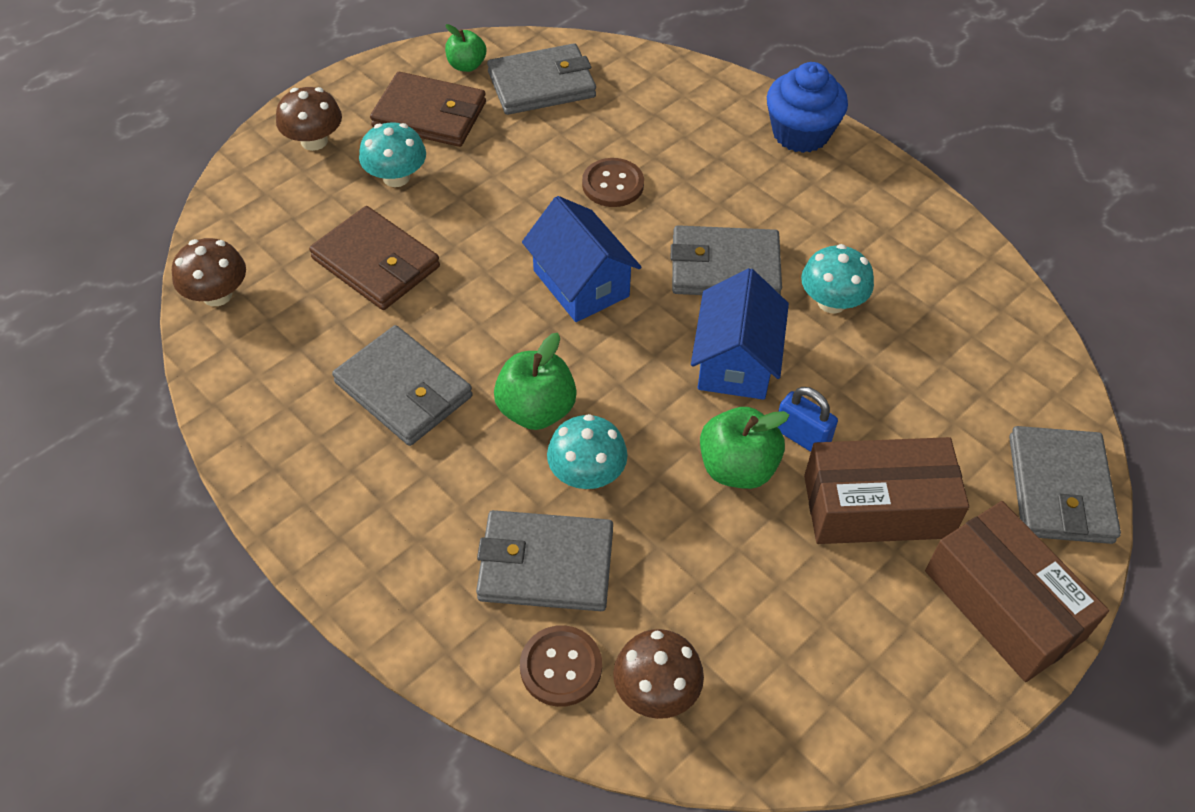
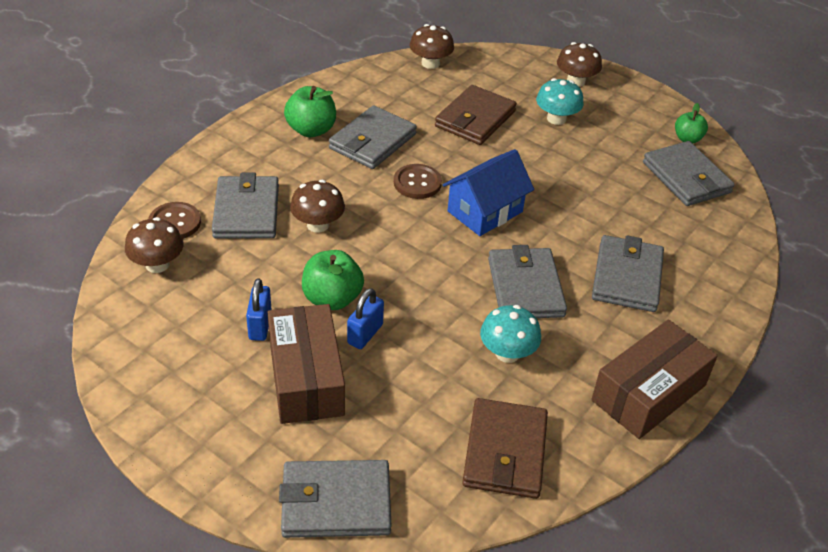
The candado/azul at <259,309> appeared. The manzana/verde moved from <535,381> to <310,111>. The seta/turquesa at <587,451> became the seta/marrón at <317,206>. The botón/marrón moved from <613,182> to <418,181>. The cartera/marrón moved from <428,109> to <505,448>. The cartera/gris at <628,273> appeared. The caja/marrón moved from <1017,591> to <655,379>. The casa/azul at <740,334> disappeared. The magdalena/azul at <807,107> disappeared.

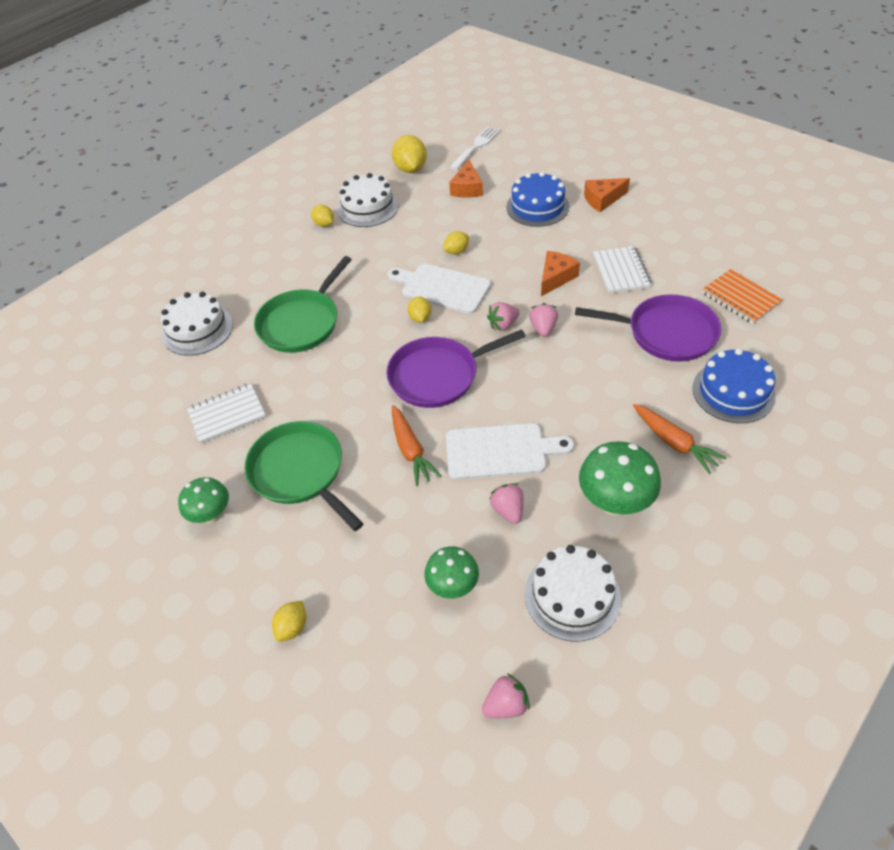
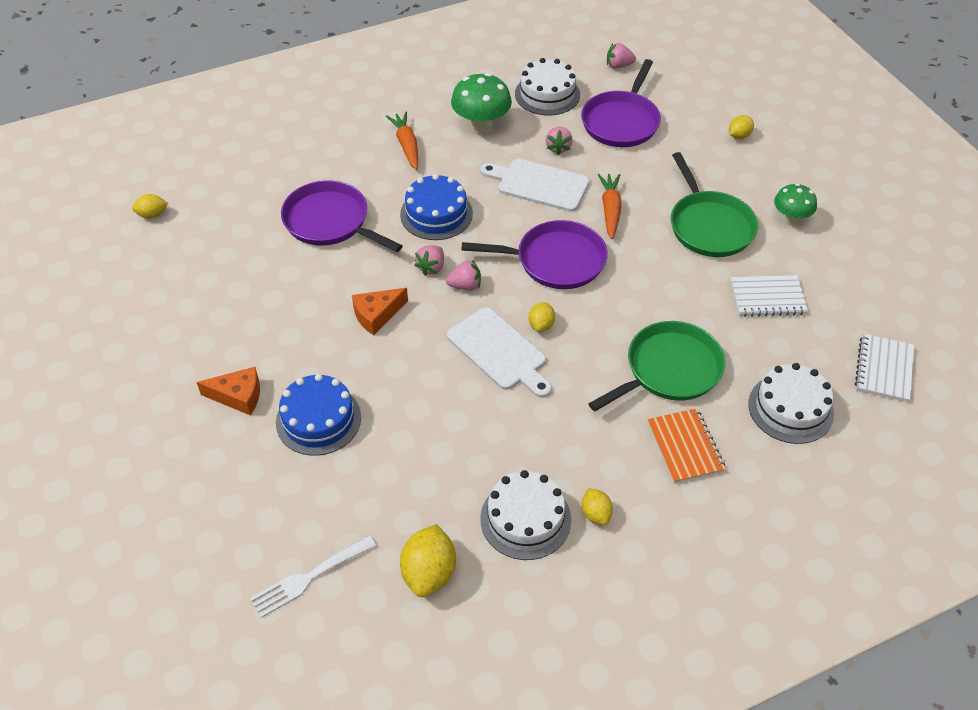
The limón/amarillo moved from <456,242> to <150,206>. The tarta/azul moved from <734,385> to <436,207>. The seta/verde at <451,572> was replaced by the sartén/morado at <621,103>. The cuaderno/naranja moved from <742,296> to <686,445>. The cuaderno/blanco moved from <622,270> to <884,368>. The queso/naranja at <466,179> disappeared.

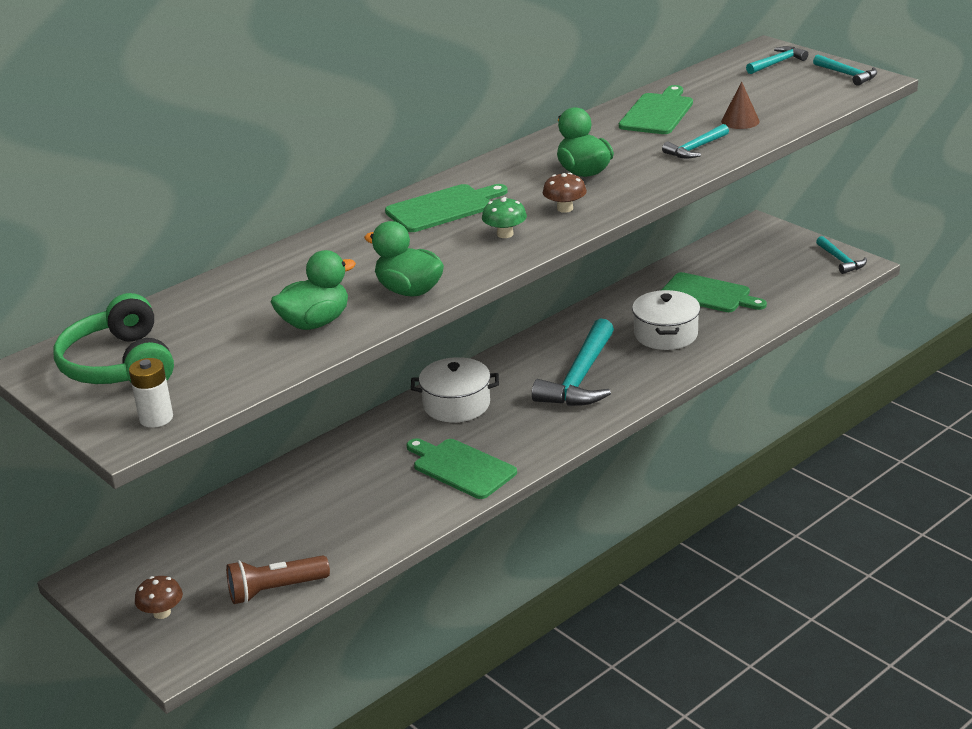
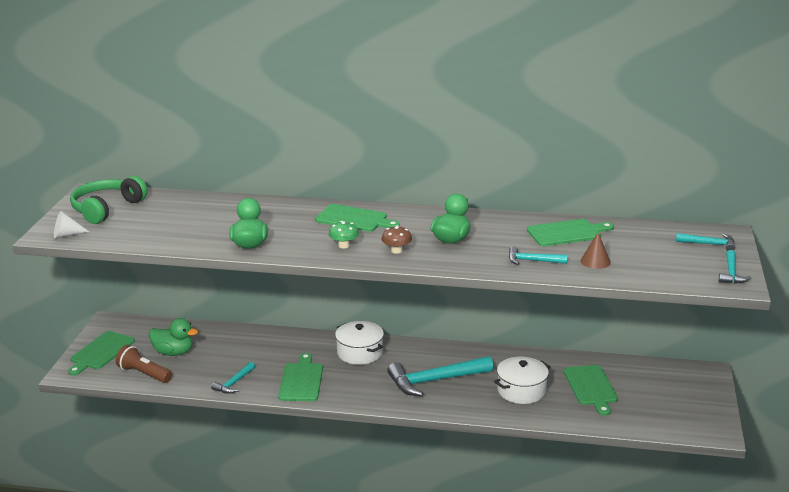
The pila/blanco at <151,393> was replaced by the cono/blanco at <71,225>. The seta/marrón at <159,597> was replaced by the tabla de cortar/verde at <101,353>. The pato/verde moved from <313,290> to <173,337>. The martillo/turquesa moved from <841,255> to <233,378>.

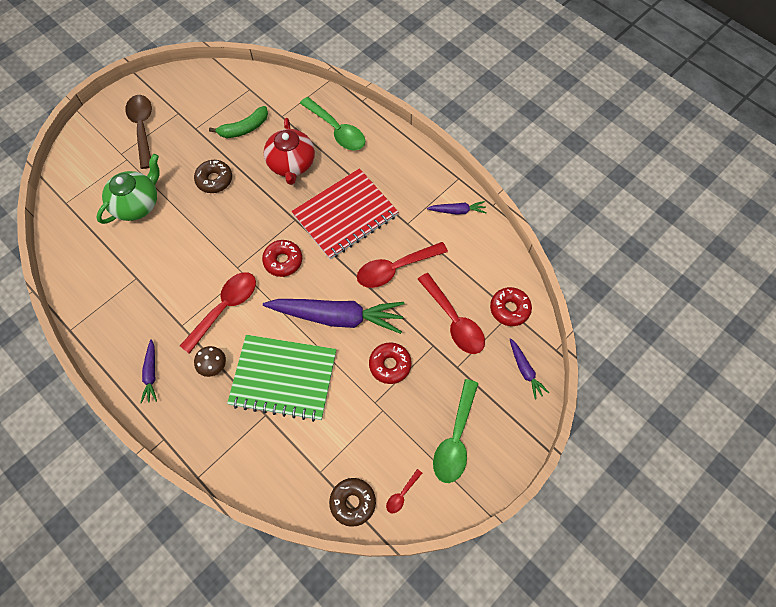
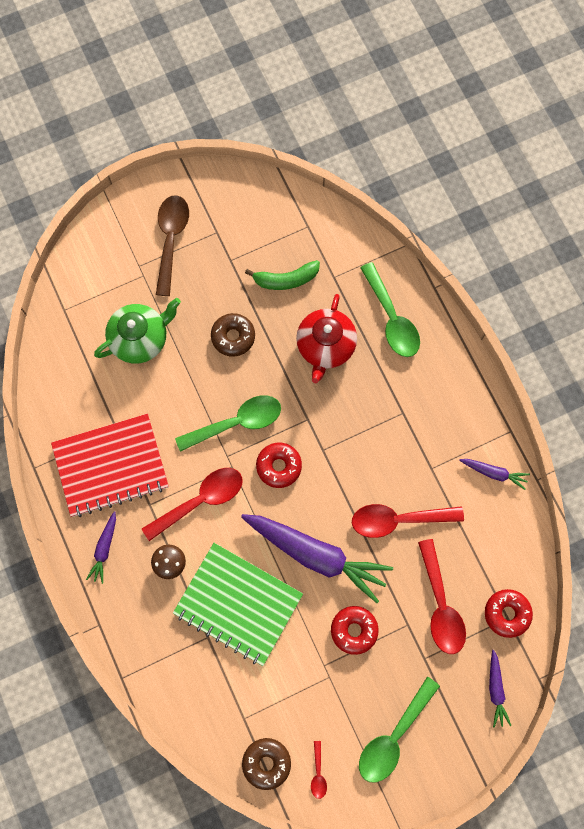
The cuaderno/rojo moved from <344,213> to <110,465>. The cuchara/verde at <228,423> appeared. The cuchara/rojo at <404,491> turned 60 degrees counterclockwise.

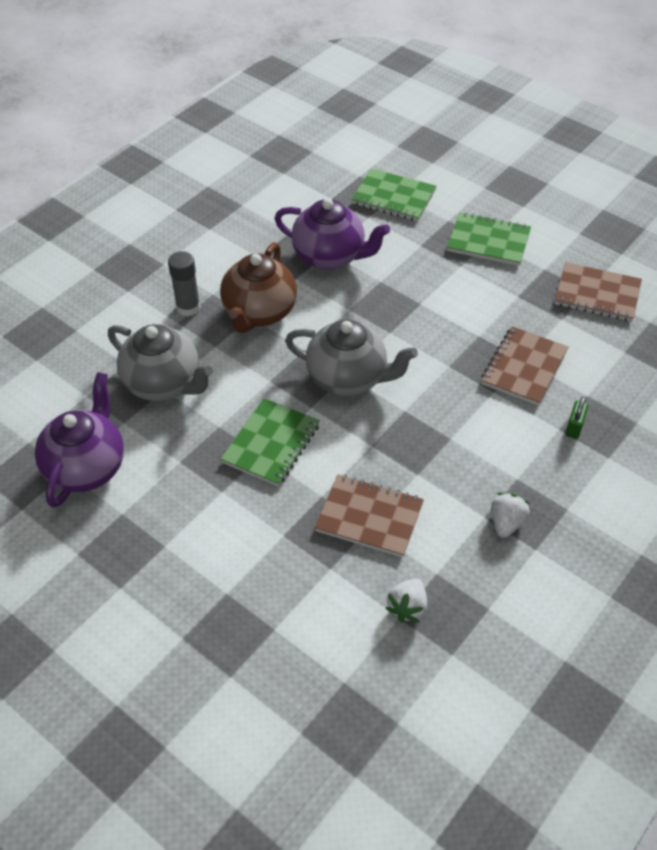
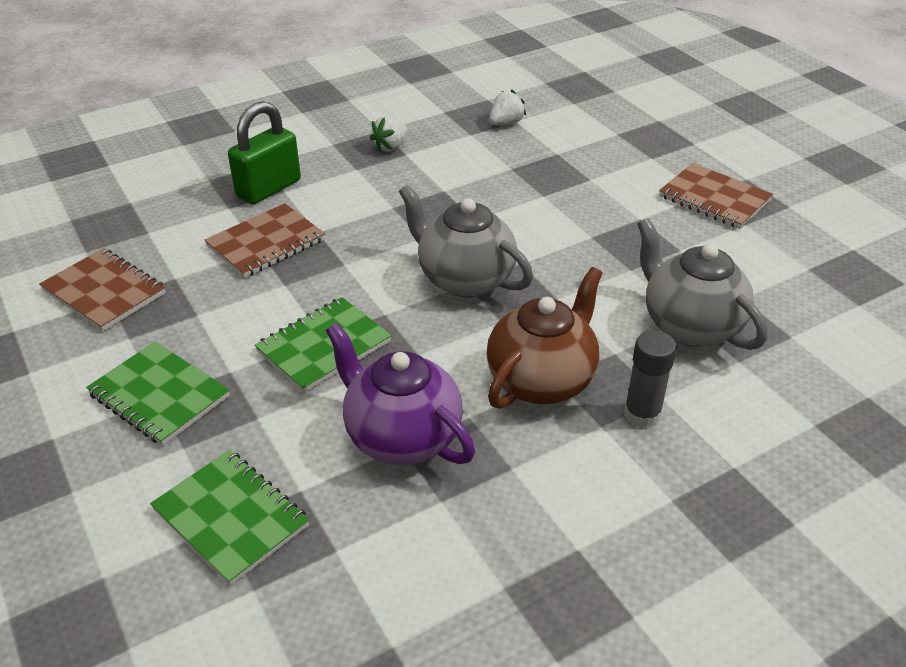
The candado/verde at <576,417> changed to 2.12 times the size. The cuaderno/verde moved from <270,442> to <323,345>. The cuaderno/marrón moved from <369,515> to <716,196>. The tetera/morado at <79,440> disappeared.

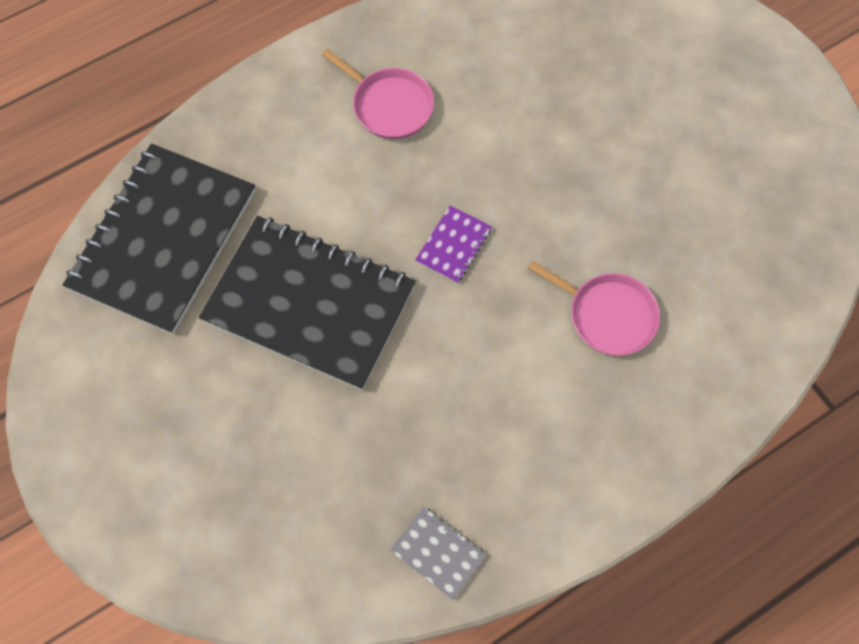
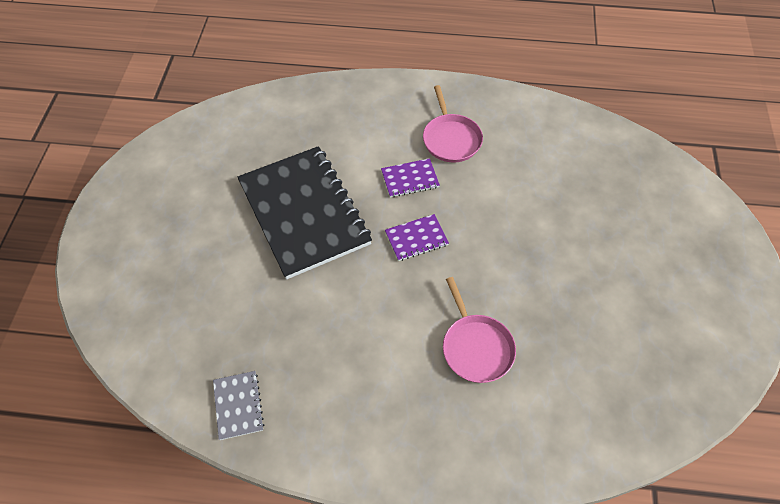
The cuaderno/morado at <410,178> appeared. The cuaderno/negro at <159,239> disappeared.

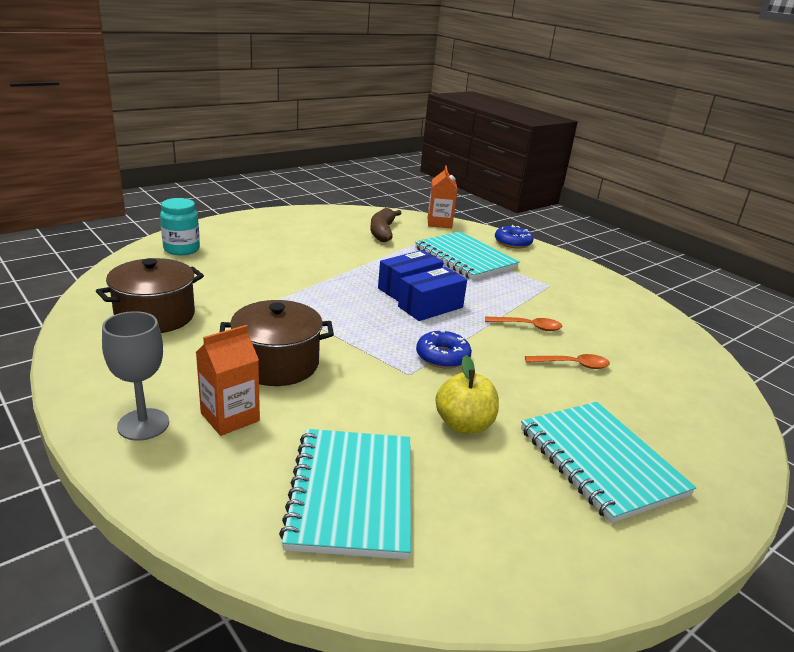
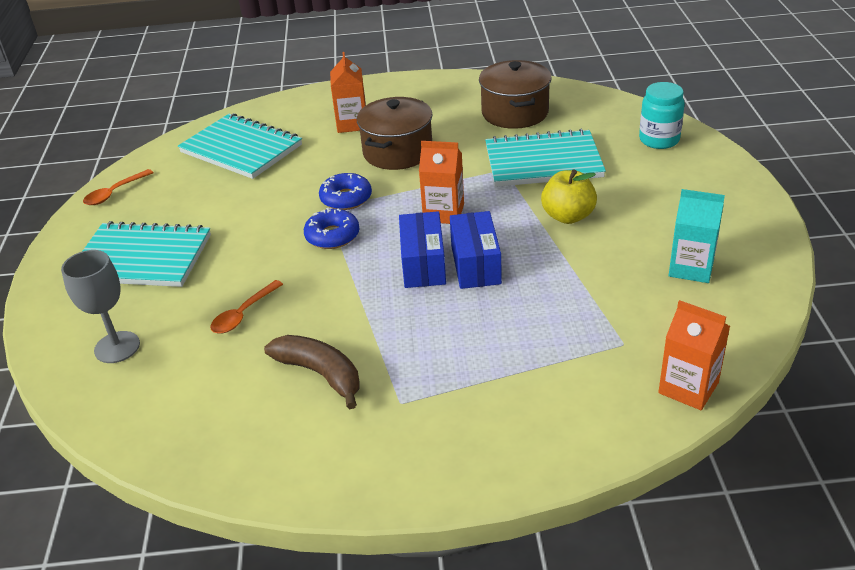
The copa/gris moved from <135,376> to <100,306>. The cuchara/naranja moved from <523,324> to <118,187>. The plátano/marrón moved from <386,225> to <311,372>. The rosquilla/azul moved from <514,237> to <345,191>. The cartón de leche/naranja at <441,182> appeared. The cuaderno/turquesa moved from <467,255> to <545,157>. The manzana/amarillo moved from <467,394> to <569,196>. The cartón de leche/turquesa at <697,236> appeared.

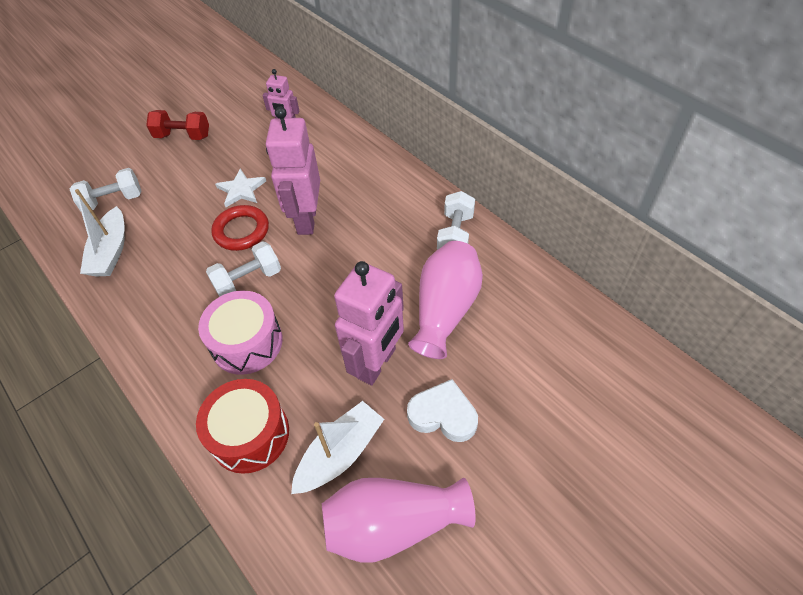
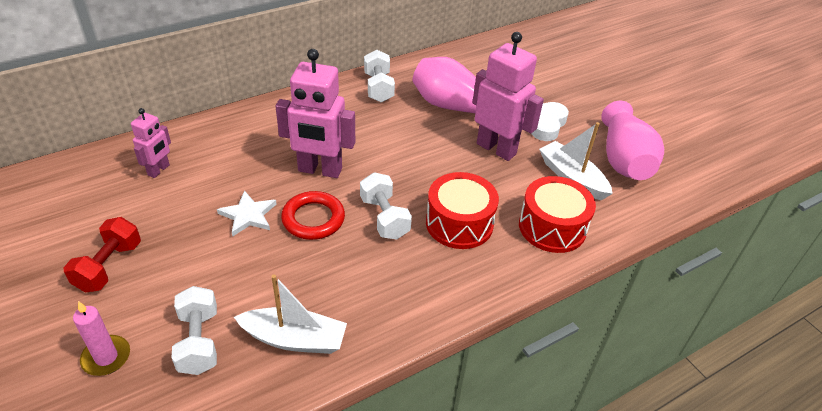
The vela/rosa at <101,338> appeared. The mancuerna/blanco at <456,220> turned 60 degrees clockwise. The tambor/rosa at <240,333> became the tambor/rojo at <462,210>.

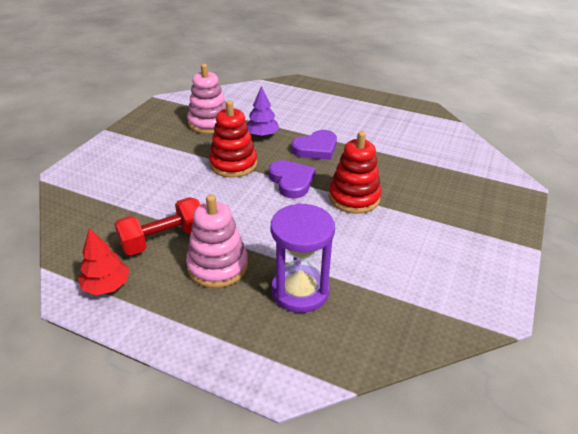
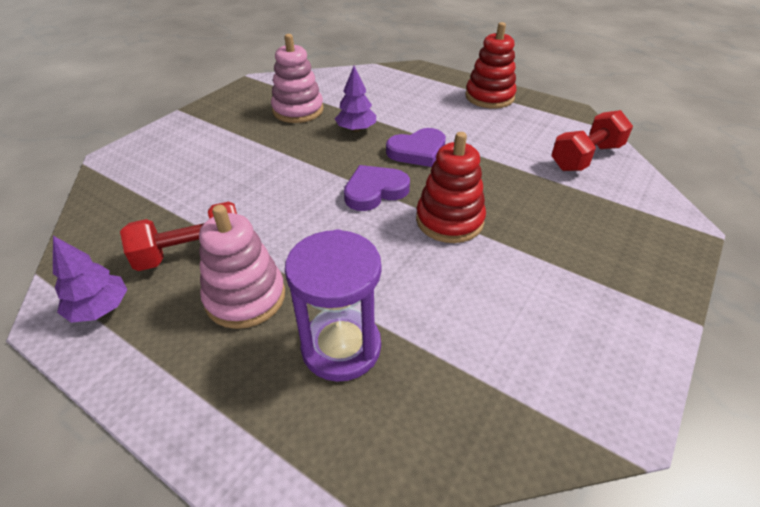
The árbol/rojo at <103,261> became the árbol/morado at <90,279>. The corazón/morado at <292,179> turned 105 degrees counterclockwise. The juguete apilable/rojo moved from <233,139> to <491,65>. The mancuerna/rojo at <592,140> appeared.

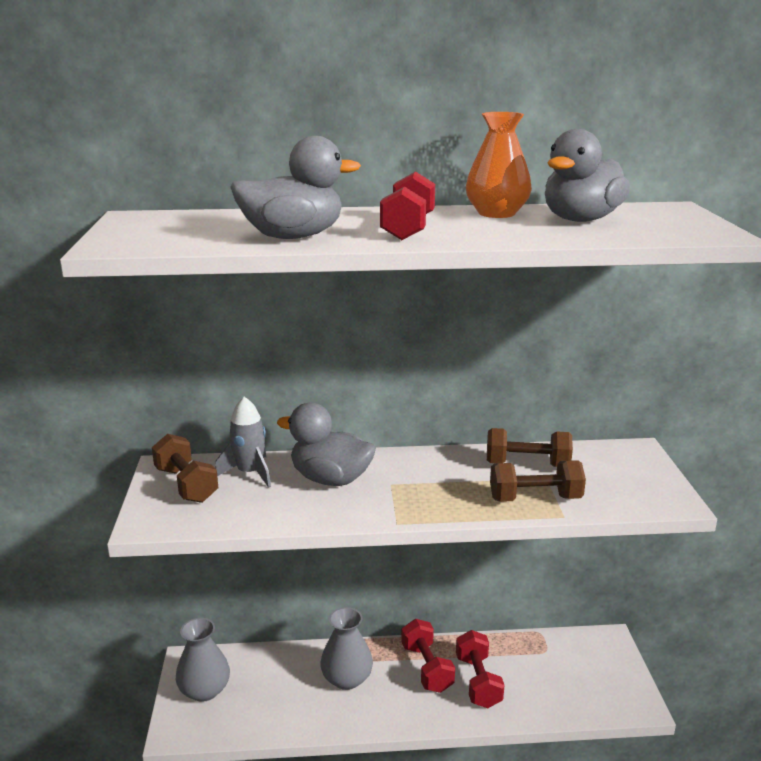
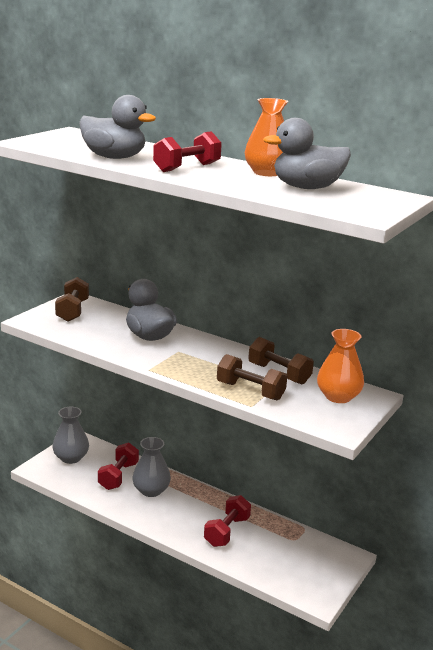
The mancuerna/rojo moved from <428,656> to <118,466>. The florero/naranja at <340,366> appeared. The cohete/gris at <243,442> disappeared.

